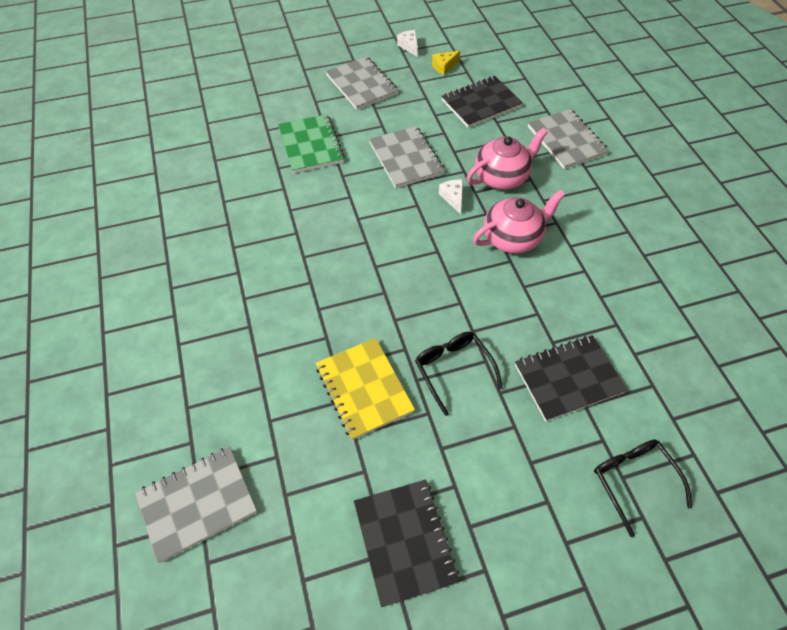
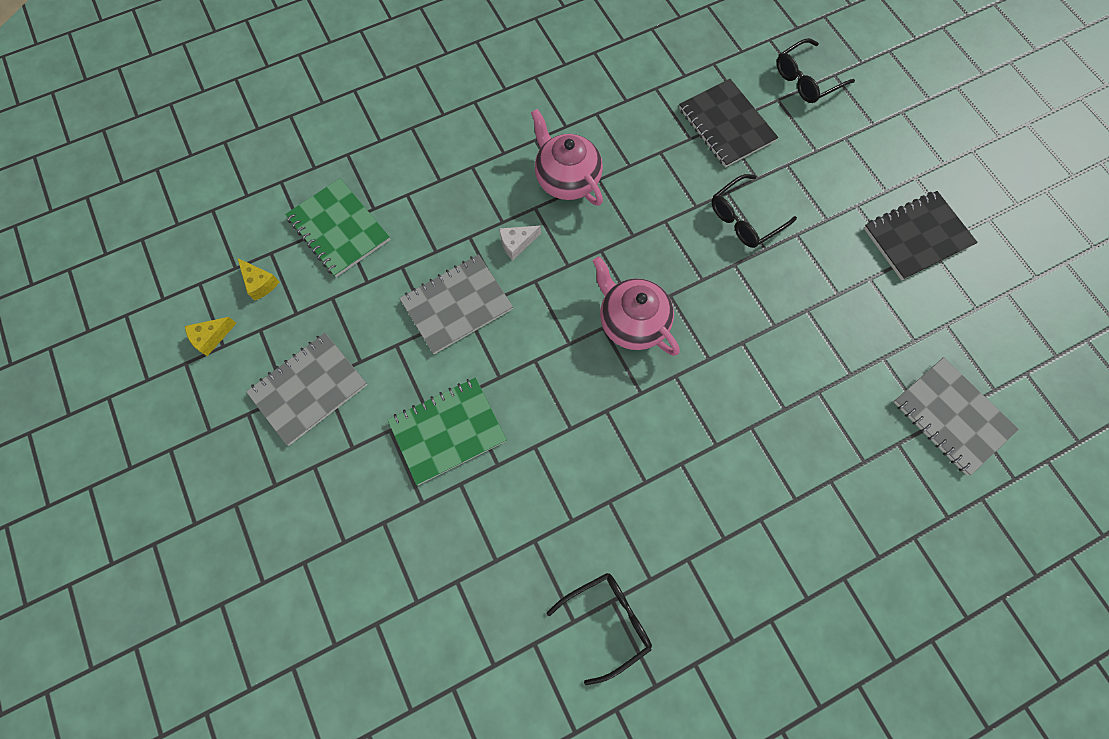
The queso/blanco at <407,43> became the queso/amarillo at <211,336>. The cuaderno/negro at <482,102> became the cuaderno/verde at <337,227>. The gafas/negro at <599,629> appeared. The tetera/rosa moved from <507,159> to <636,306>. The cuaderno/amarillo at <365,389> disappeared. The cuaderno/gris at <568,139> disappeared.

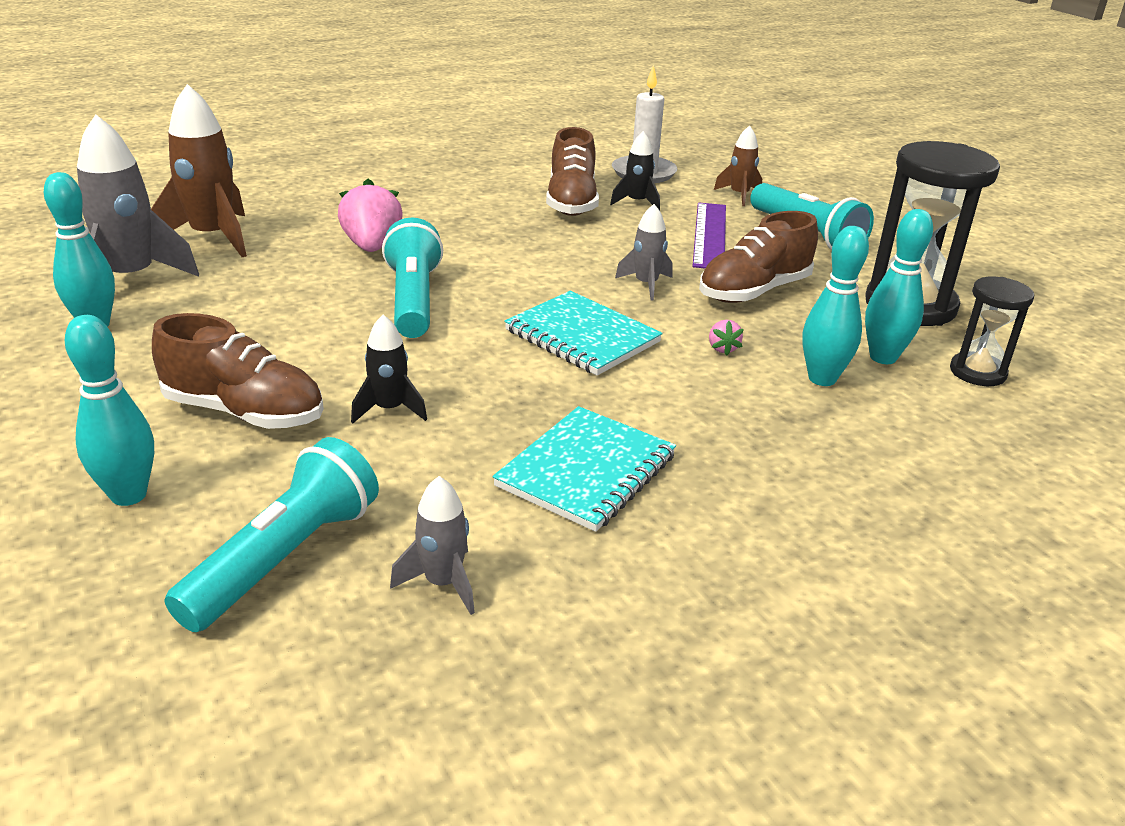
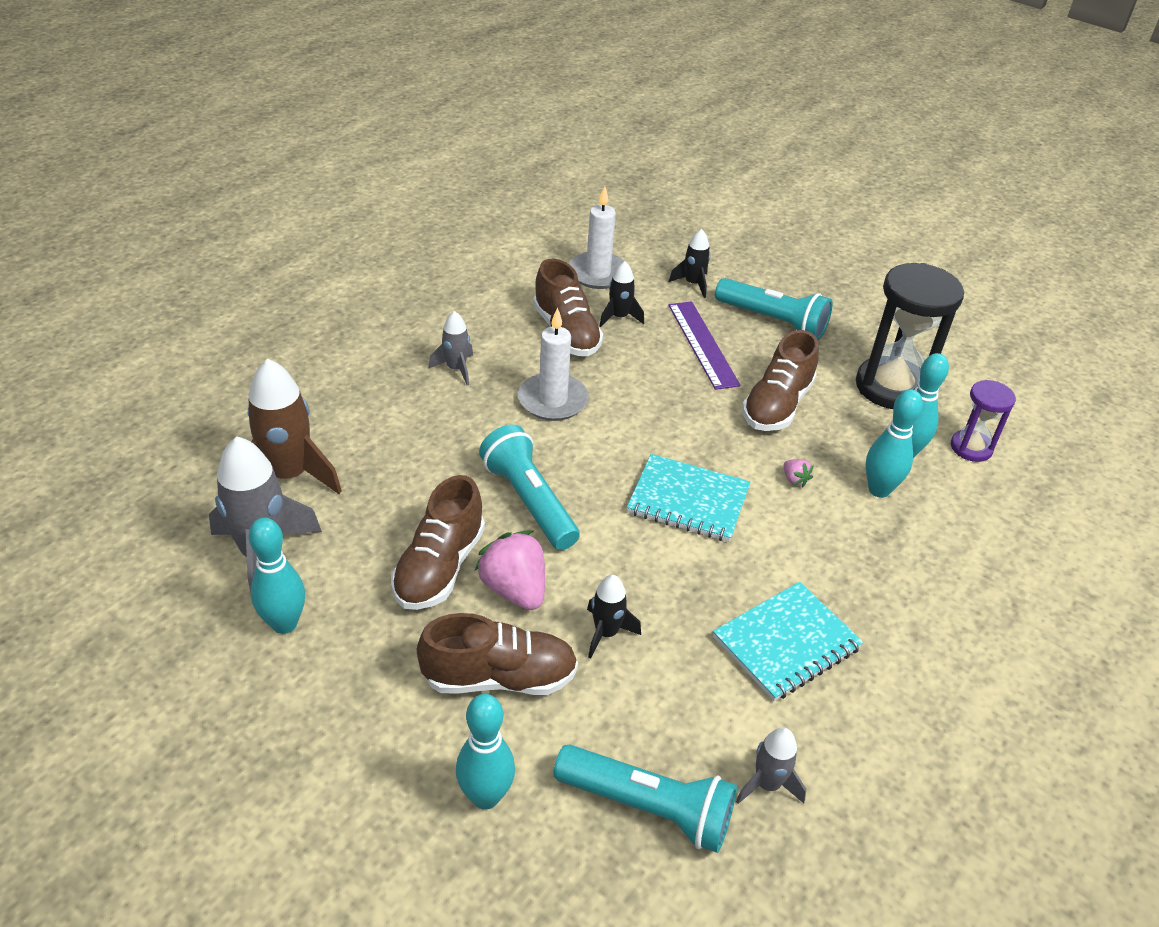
The zapato/marrón at <438,542> appeared. The cohete/gris moved from <644,252> to <451,348>. The fresa/rosa moved from <370,215> to <510,570>. The vela/blanco at <553,364> appeared. The lámpara de mano/turquesa at <272,534> turned 105 degrees clockwise. The cohete/marrón at <738,165> became the cohete/negro at <690,263>. The cuaderno/turquesa at <584,469> turned 45 degrees clockwise. The reloj de arena/negro at <992,331> became the reloj de arena/morado at <983,421>.

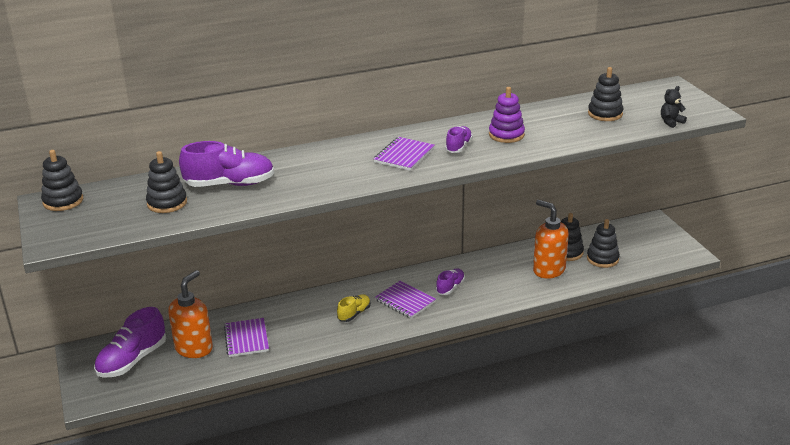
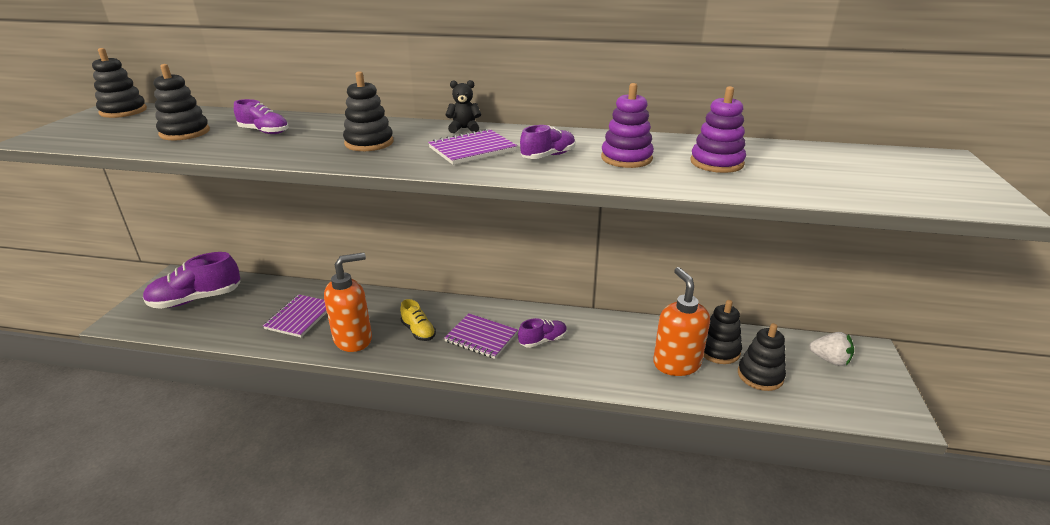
The zapato/morado at <226,164> changed to 0.55 times the size. The dispensador de jabón/naranja moved from <190,314> to <348,302>. The juguete apilable/negro moved from <605,94> to <368,111>. The zapato/amarillo at <354,308> turned 75 degrees clockwise. The cuaderno/morado at <405,300> turned 45 degrees counterclockwise. The osito/negro moved from <674,107> to <463,106>. The juguete apilable/morado at <718,129> appeared. The fresa/blanco at <831,349> appeared.

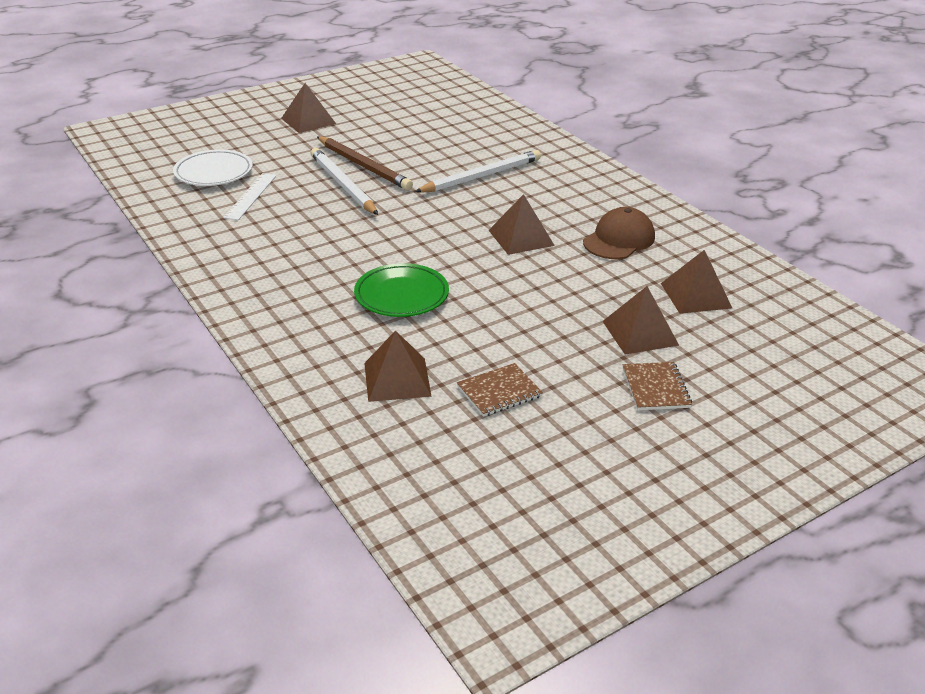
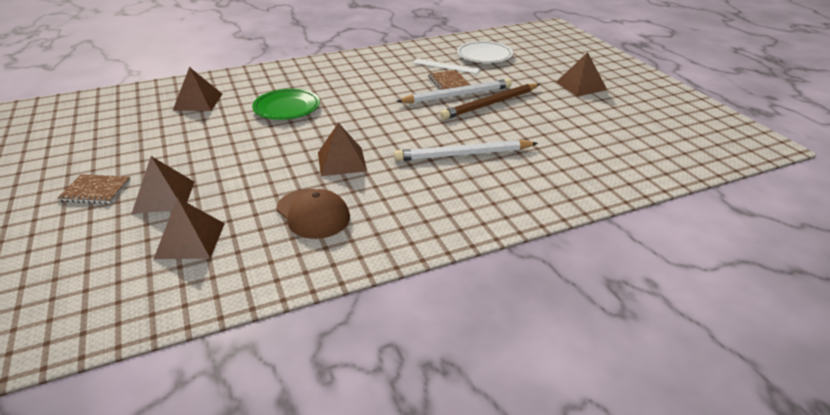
The lápiz/blanco at <478,171> turned 105 degrees clockwise. The cuaderno/marrón moved from <500,390> to <449,80>.

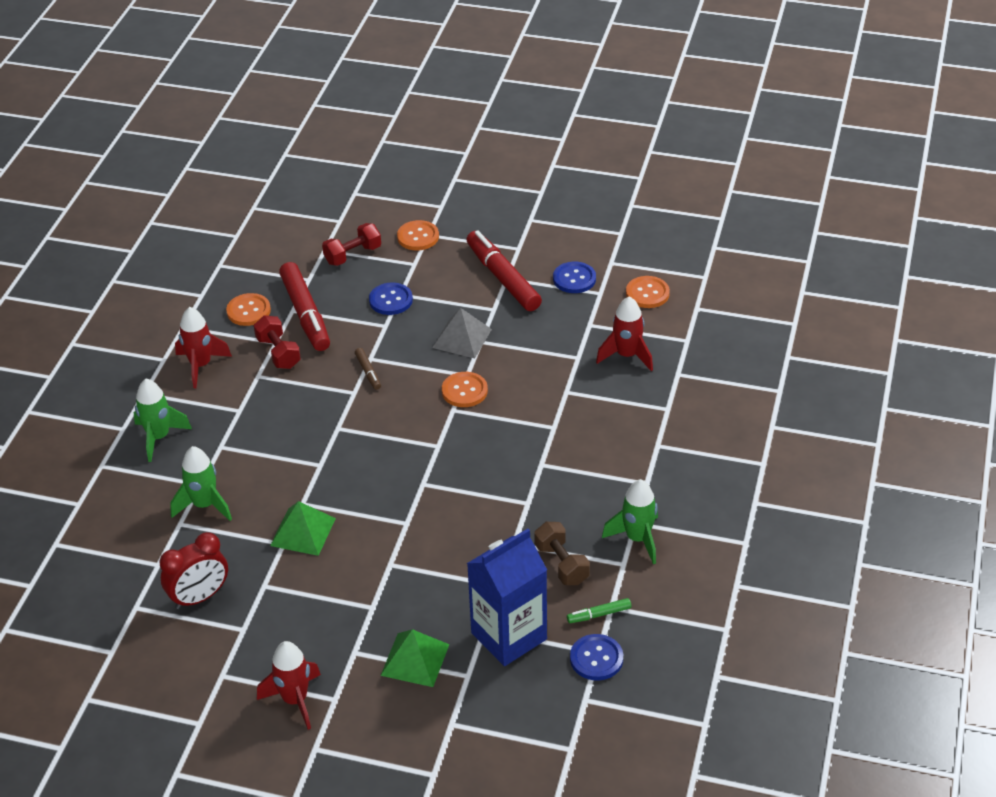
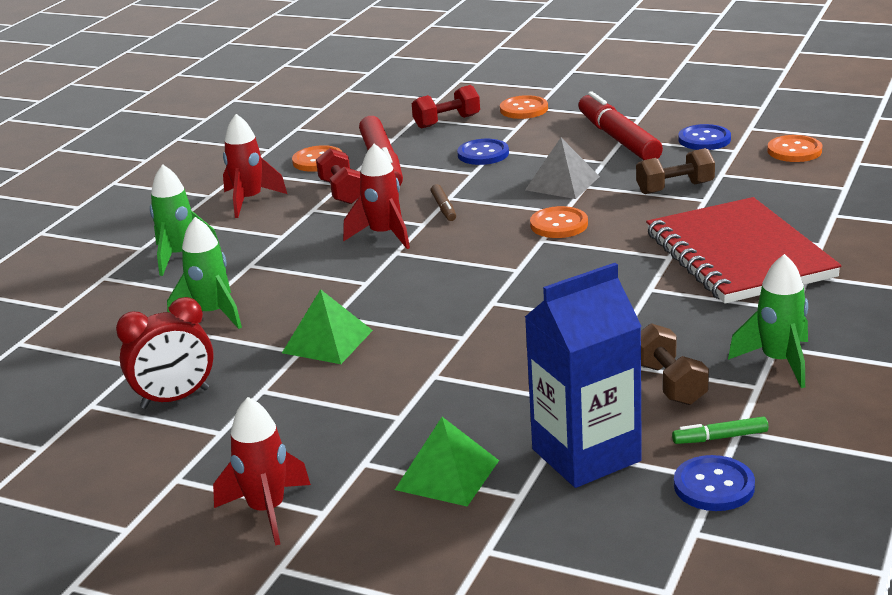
The cohete/rojo moved from <624,333> to <376,196>. The mancuerna/marrón at <675,171> appeared. The cuaderno/rojo at <743,250> appeared.

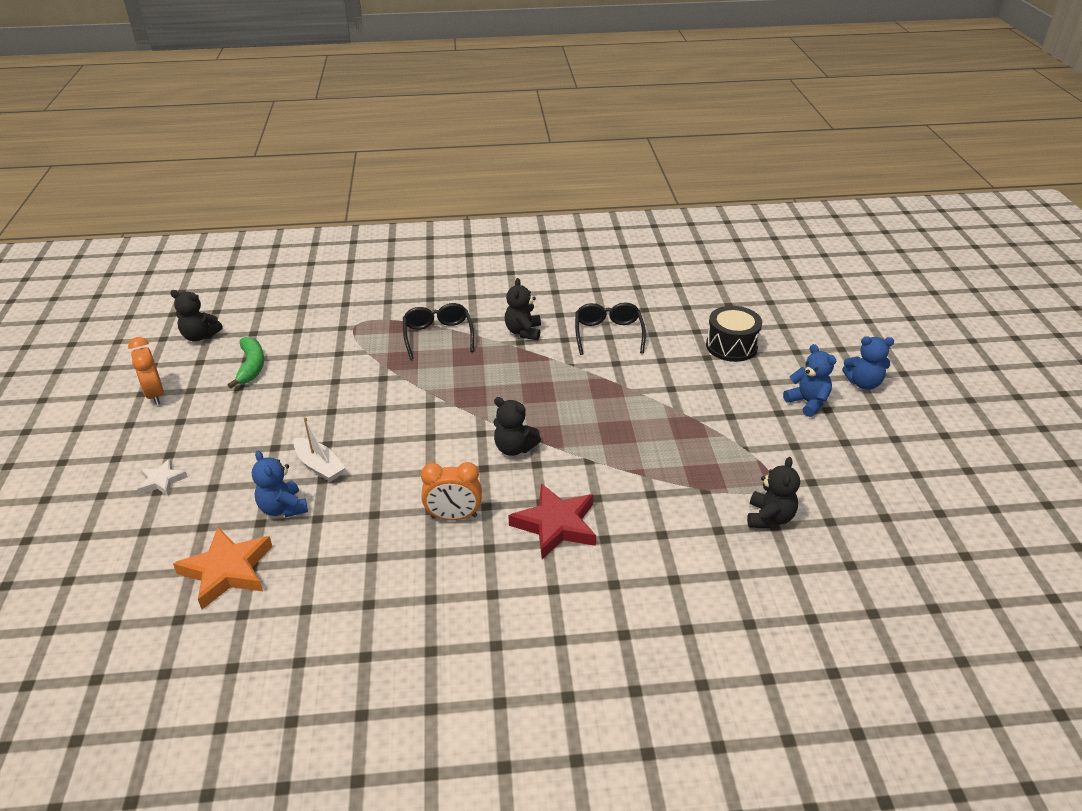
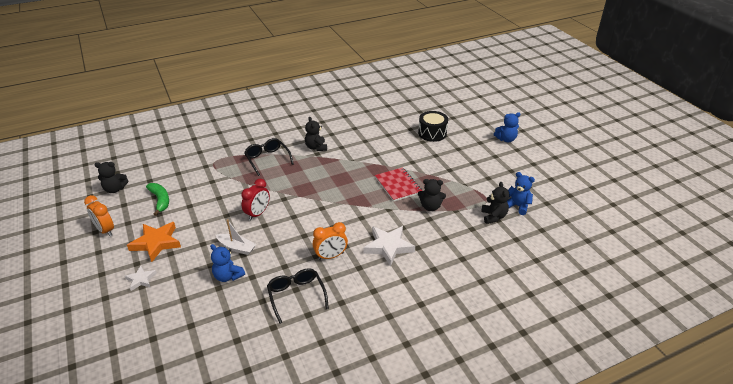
The estrella/naranja moved from <223,568> to <154,242>. The despertador/rojo at <255,199> appeared. The gafas/negro moved from <610,328> to <298,296>. The estrella/rojo at <552,521> became the estrella/blanco at <389,246>. The cuaderno/rojo at <398,184> appeared. The osito/negro moved from <517,426> to <432,195>. The osito/azul moved from <809,380> to <521,193>.

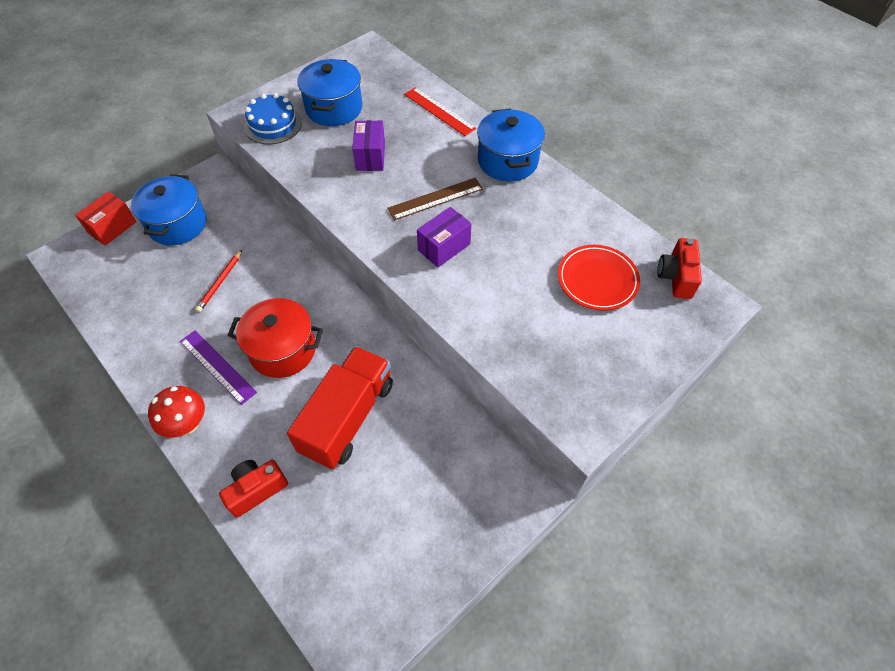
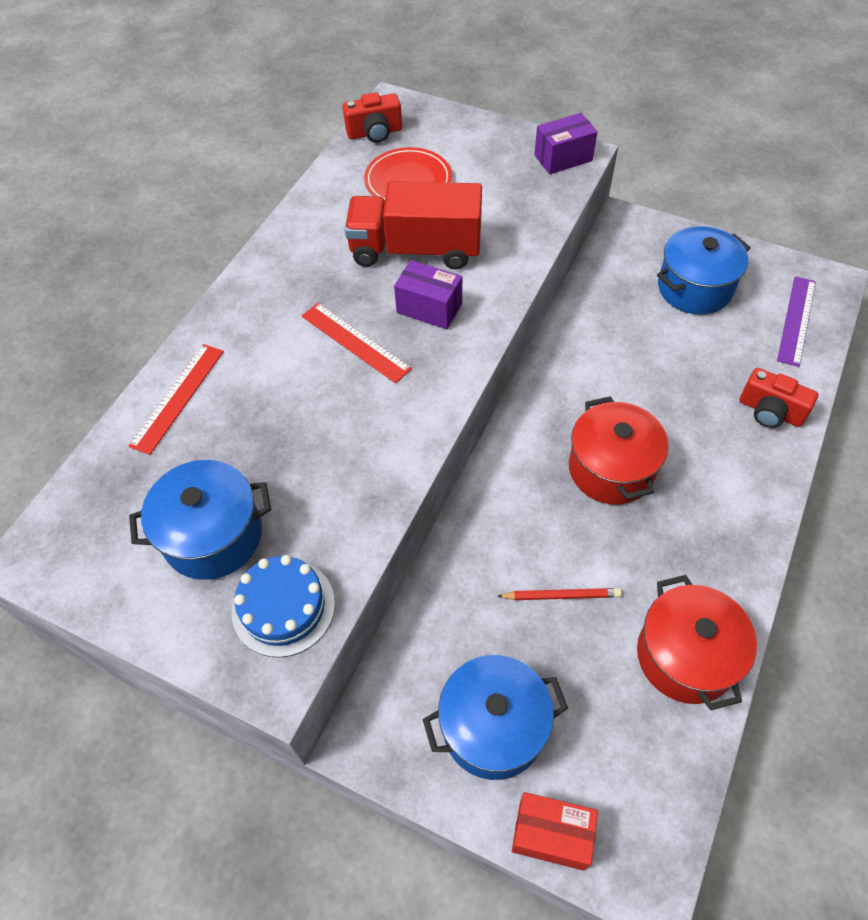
The regla/marrón at <435,199> became the regla/rojo at <357,343>. The camión/rojo moved from <340,407> to <413,225>. The caja/morado moved from <368,145> to <565,144>. The olla/rojo at <697,642> appeared. The olla/azul moved from <511,144> to <704,270>. The regla/morado moved from <218,367> to <796,321>. The seta/rojo at <176,412> disappeared.

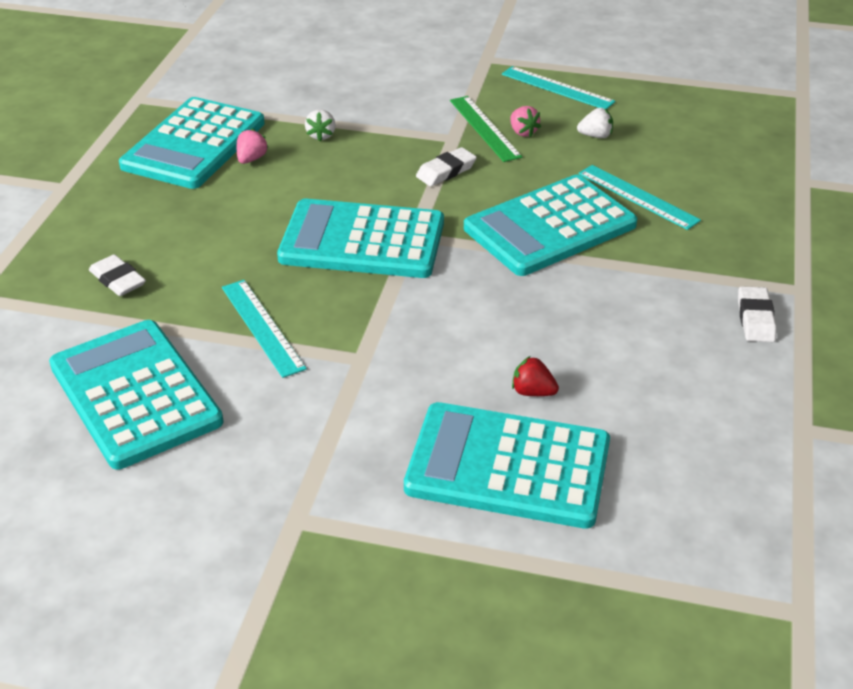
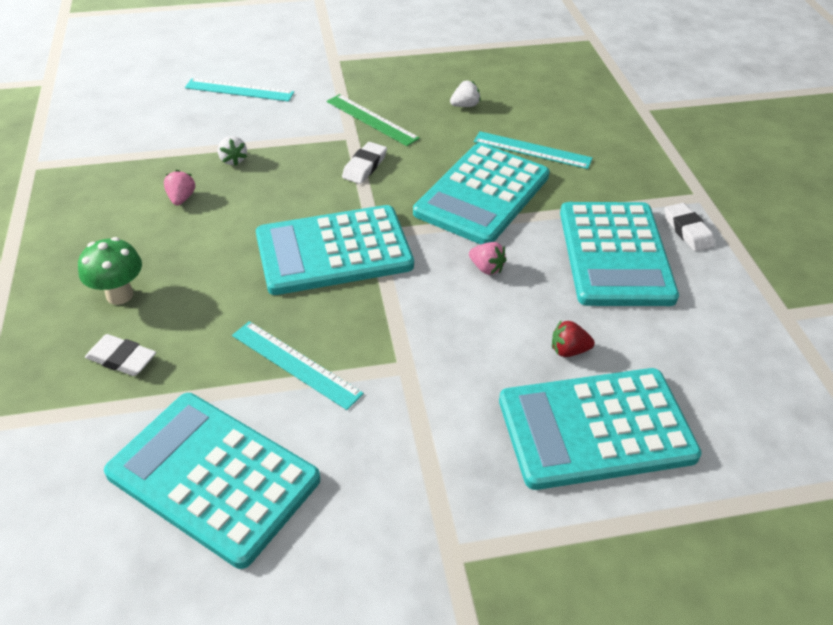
The seta/verde at <110,271> appeared. The regla/turquesa moved from <558,87> to <239,90>. The fresa/rosa moved from <525,121> to <488,258>. The calculadora/turquesa moved from <192,143> to <619,254>.

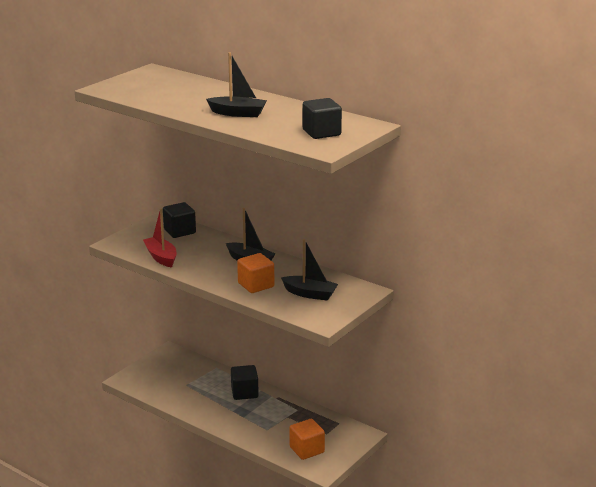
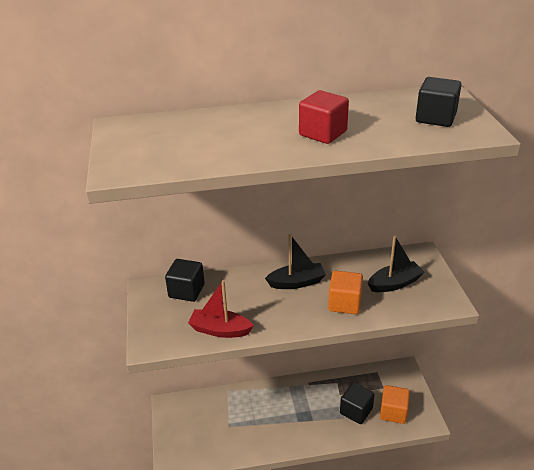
The barco/negro at <236,84> was replaced by the cubo/rojo at <324,117>. The cubo/negro moved from <245,382> to <357,403>.

